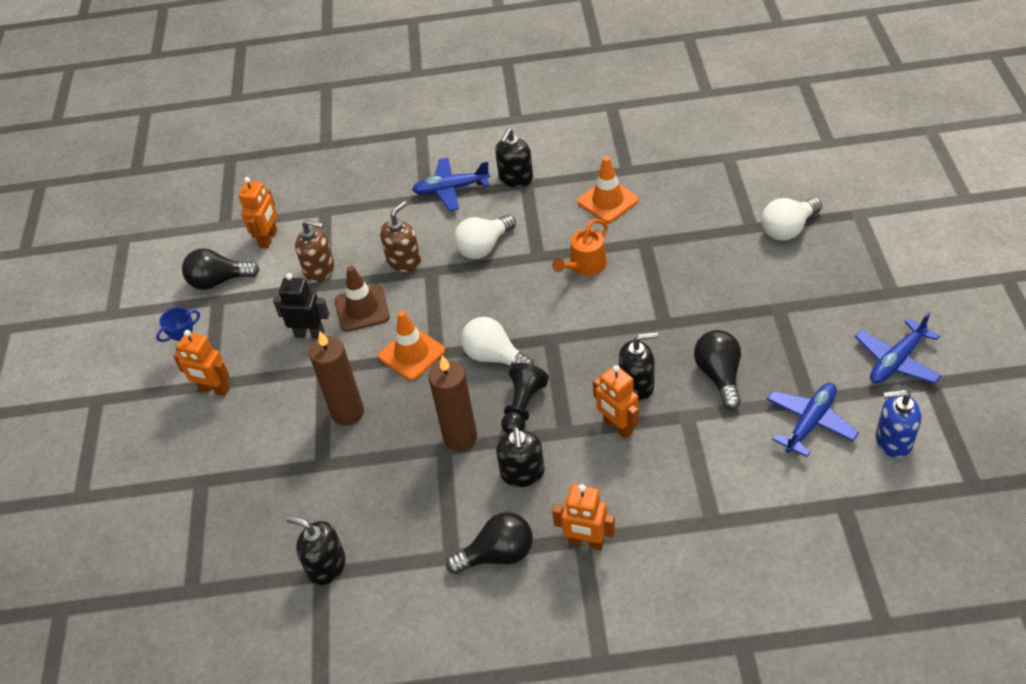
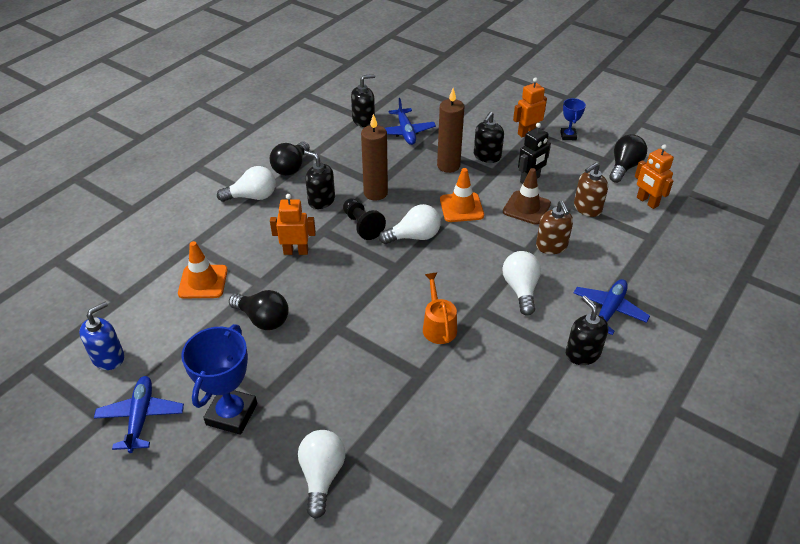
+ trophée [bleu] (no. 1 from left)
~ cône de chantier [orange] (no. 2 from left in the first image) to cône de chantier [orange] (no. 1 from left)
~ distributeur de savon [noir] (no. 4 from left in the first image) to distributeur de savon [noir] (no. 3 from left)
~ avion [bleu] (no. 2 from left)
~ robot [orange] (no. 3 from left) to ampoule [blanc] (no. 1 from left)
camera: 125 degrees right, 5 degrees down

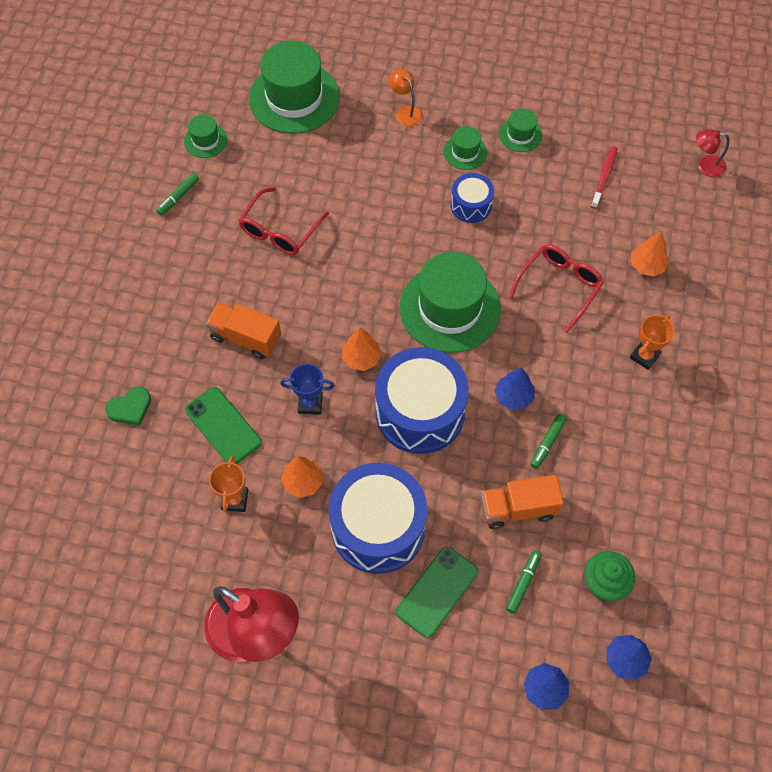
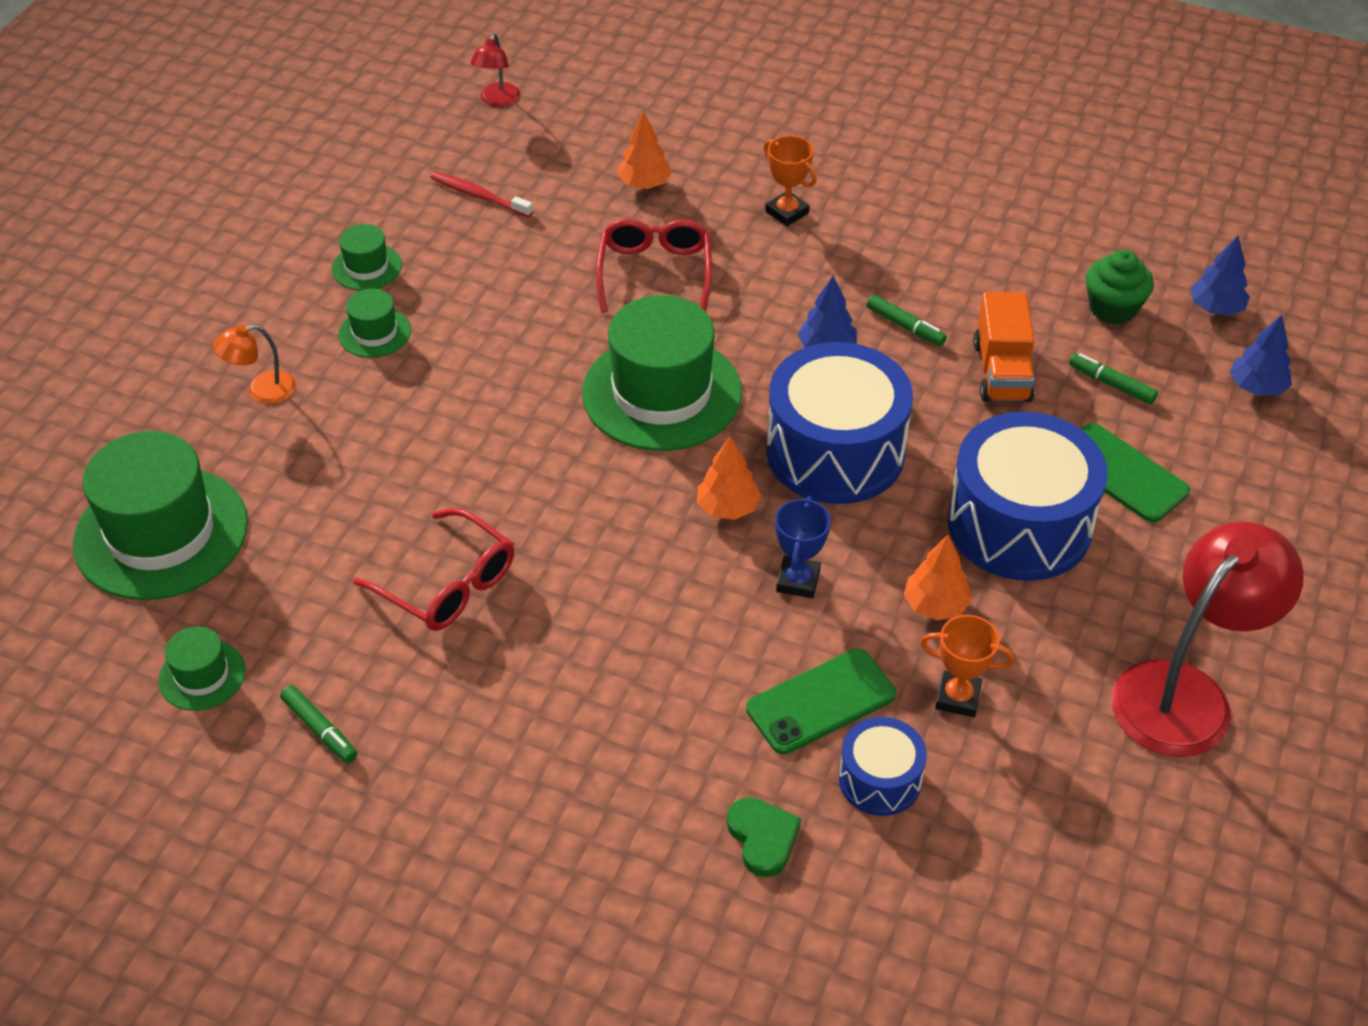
- camion [orange] (no. 1 from left)
~ tambour [bleu] (no. 3 from left in the first image) to tambour [bleu] (no. 2 from left)
~ lunettes [rouge] (no. 2 from left) 45 degrees clockwise
camera: 80 degrees left, 15 degrees down

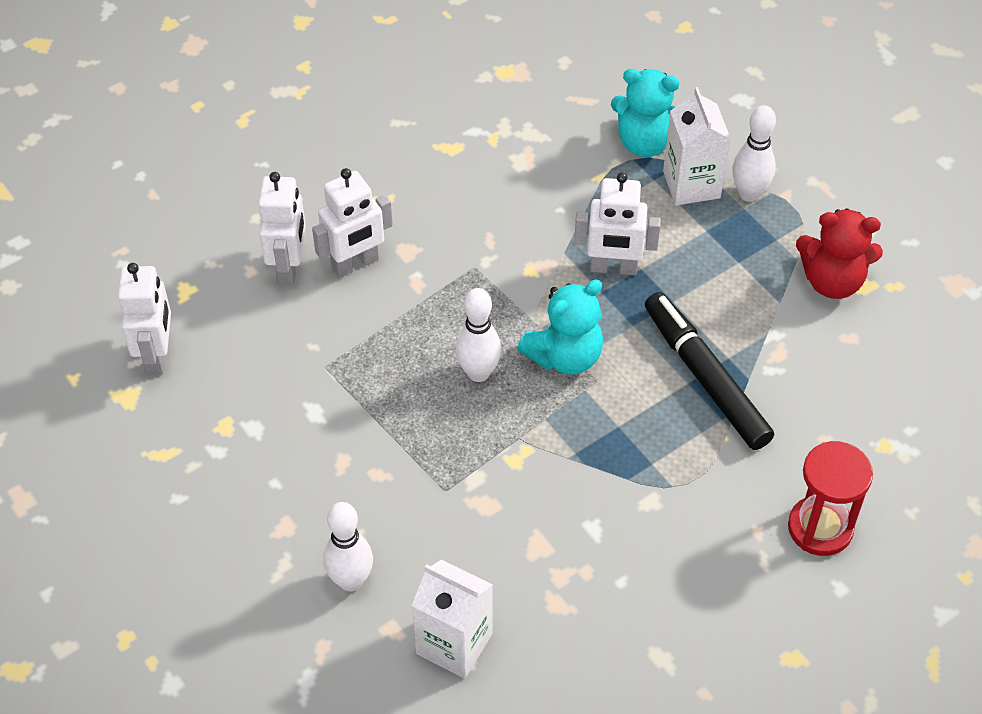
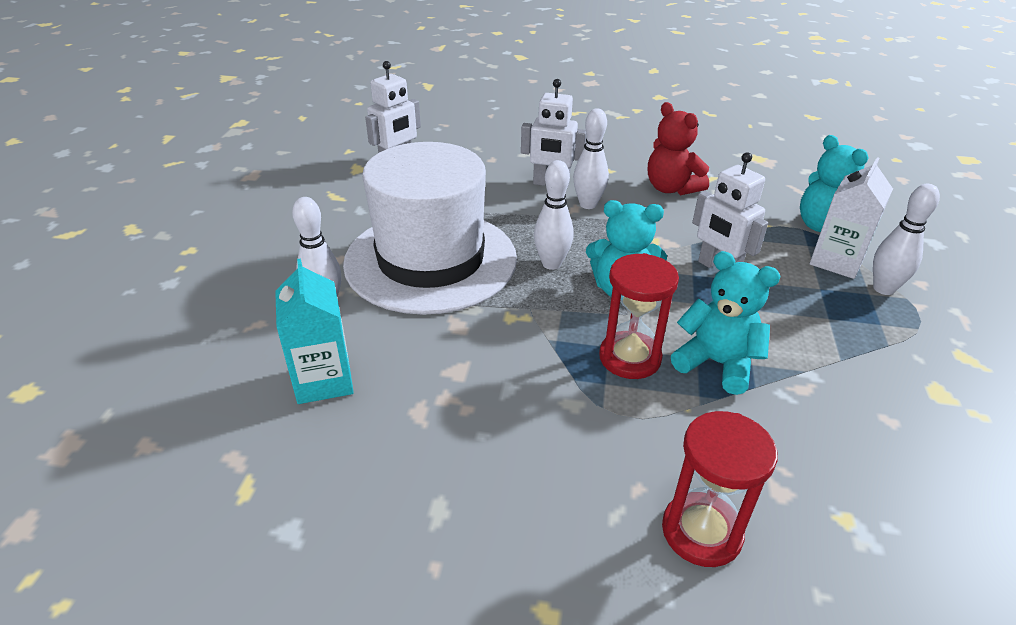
- robot [blanc] (no. 2 from left)
+ chapeau [blanc]
+ quille [blanc] (no. 3 from left)
+ sablier [rouge] (no. 1 from left)
~ ours en peluche [rouge]
~ feutre [noir] to ours en peluche [turquoise] (no. 2 from left)
~ brique de lait [blanc] (no. 1 from left) to brique de lait [turquoise]
camera: 45 degrees right, 15 degrees down

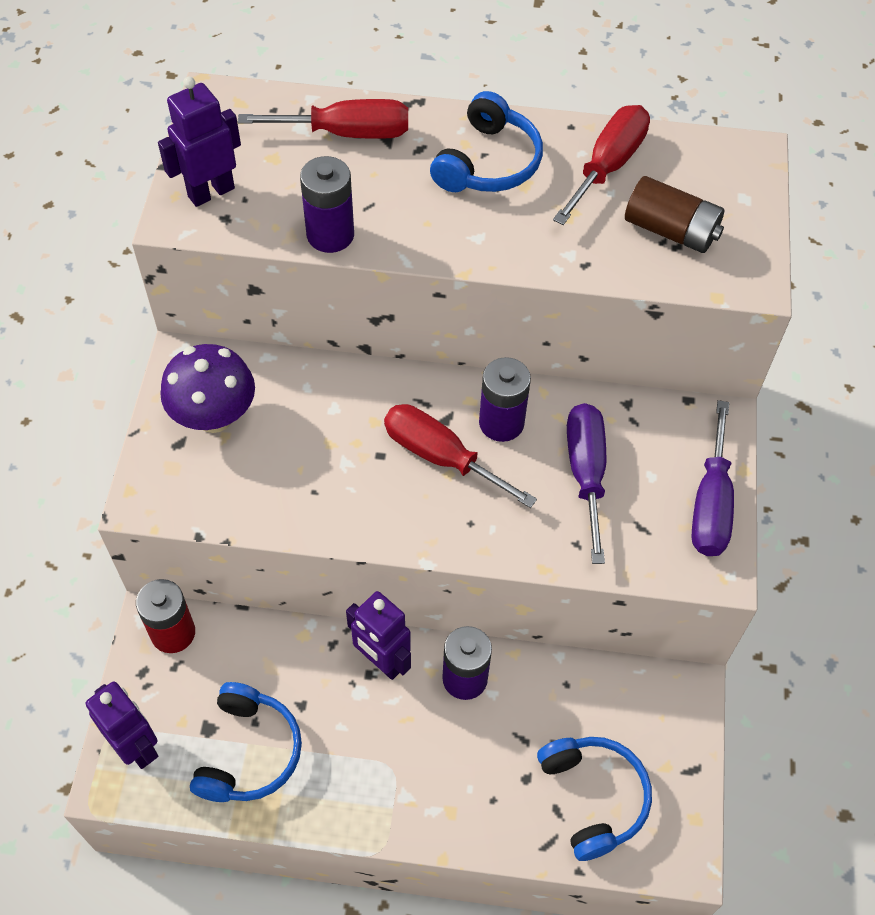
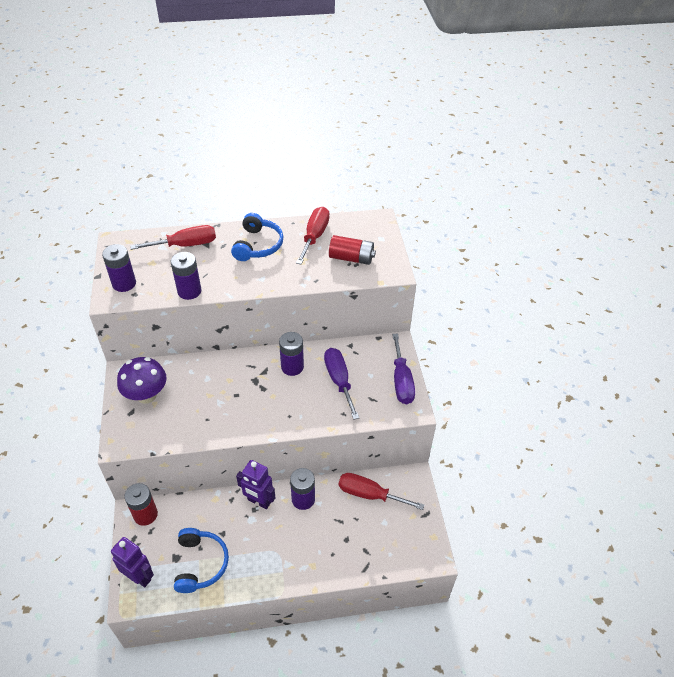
- casque audio [bleu] (no. 3 from left)
~ tournevis [rouge] (no. 2 from left in the first image) to tournevis [rouge] (no. 3 from left)
~ robot [violet] (no. 2 from left) to pile [violet] (no. 1 from left)
~ pile [marron] to pile [rouge] (no. 2 from left)
camera: 15 degrees left, 10 degrees down

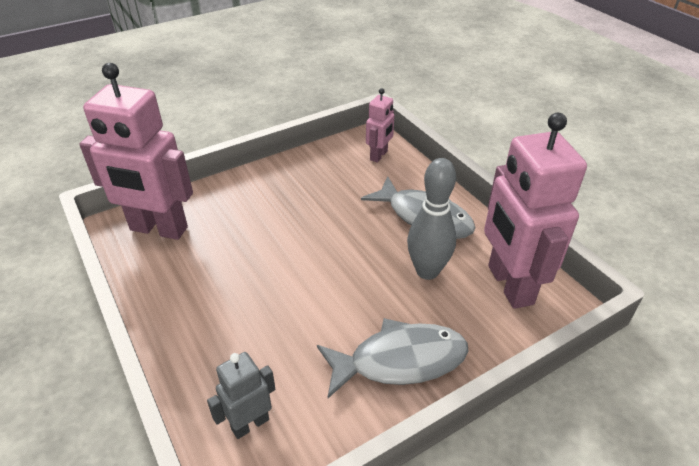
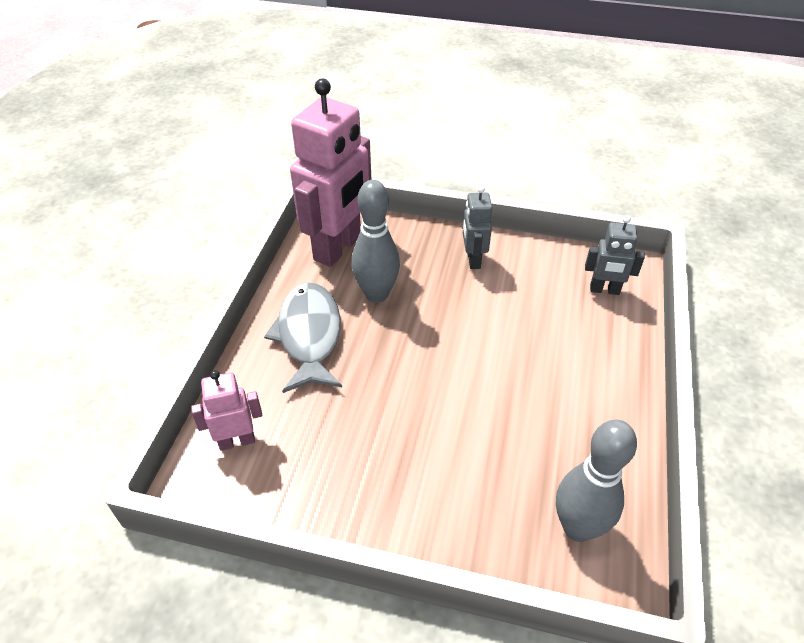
~ robot [rose] (no. 1 from left) to quille [gris] (no. 2 from left)
~ poisson [gris] (no. 1 from left) to robot [gris] (no. 1 from left)
camera: 135 degrees left, 5 degrees up

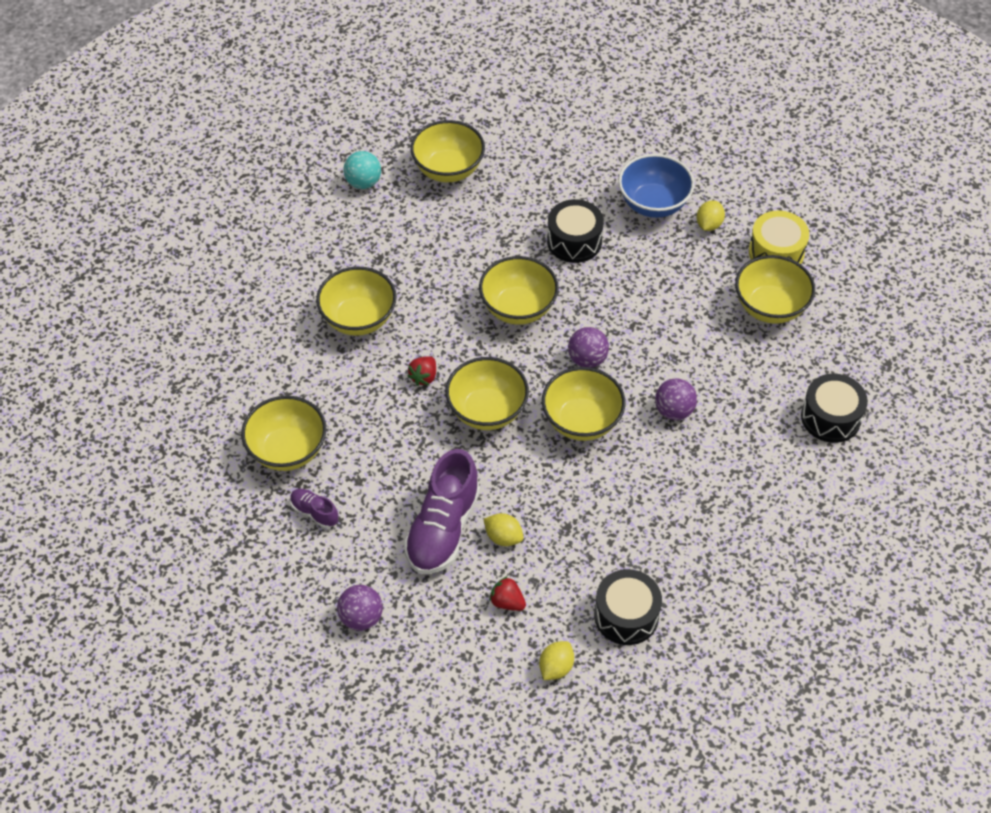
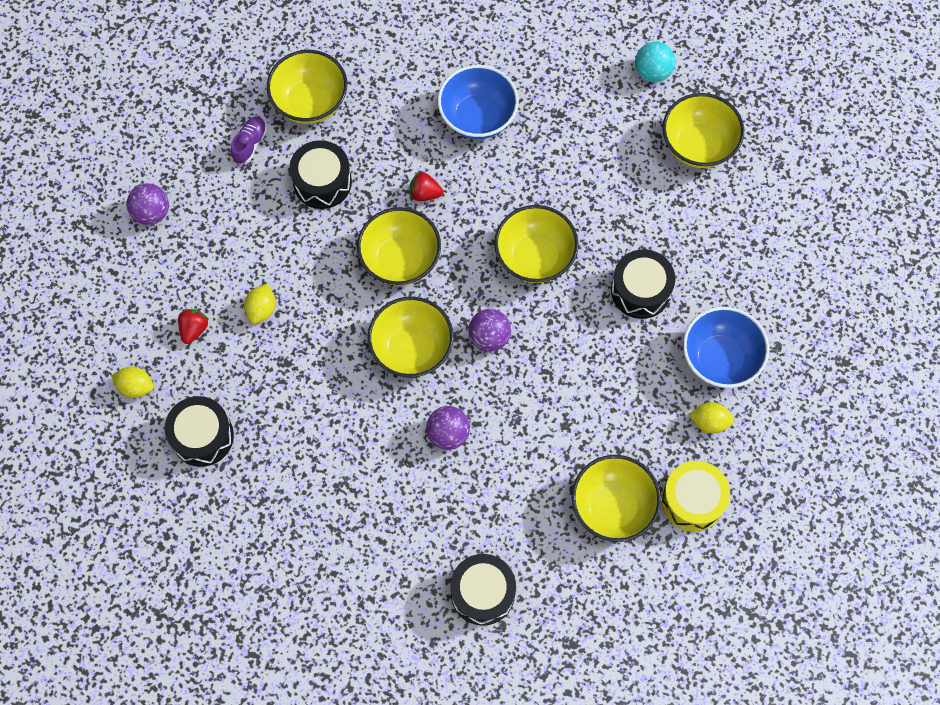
- chaussure [violet] (no. 2 from left)
+ tambour [noir] (no. 2 from left)
~ bol [jaune] (no. 2 from left) to bol [bleu] (no. 1 from left)
camera: 75 degrees right, 15 degrees up

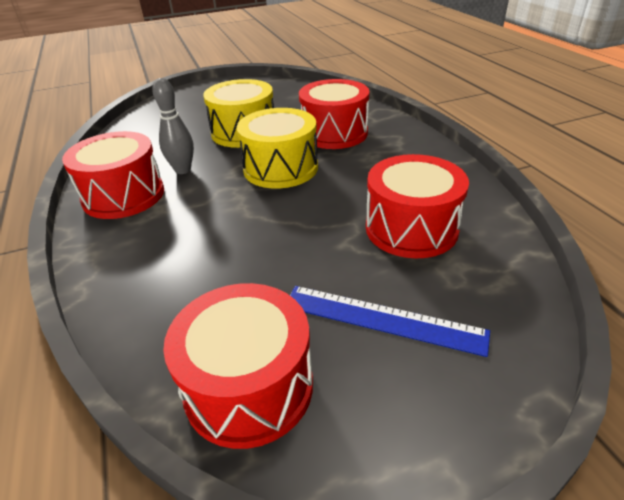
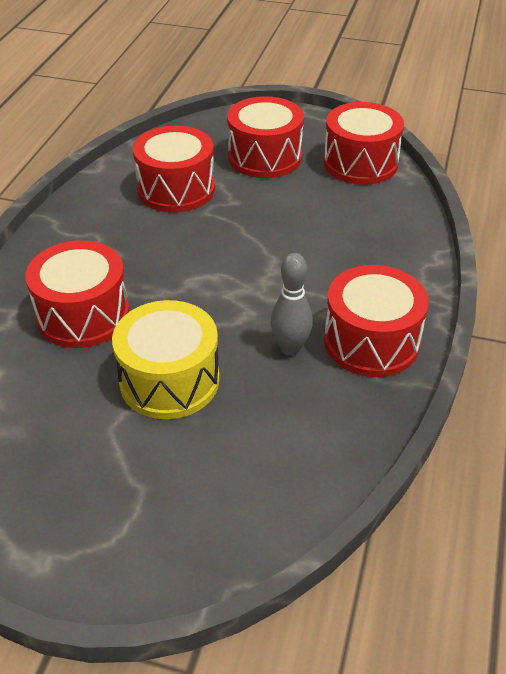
- tambour [jaune] (no. 2 from left)
~ règle [bleu] to tambour [rouge] (no. 3 from left)
camera: 145 degrees left, 5 degrees up

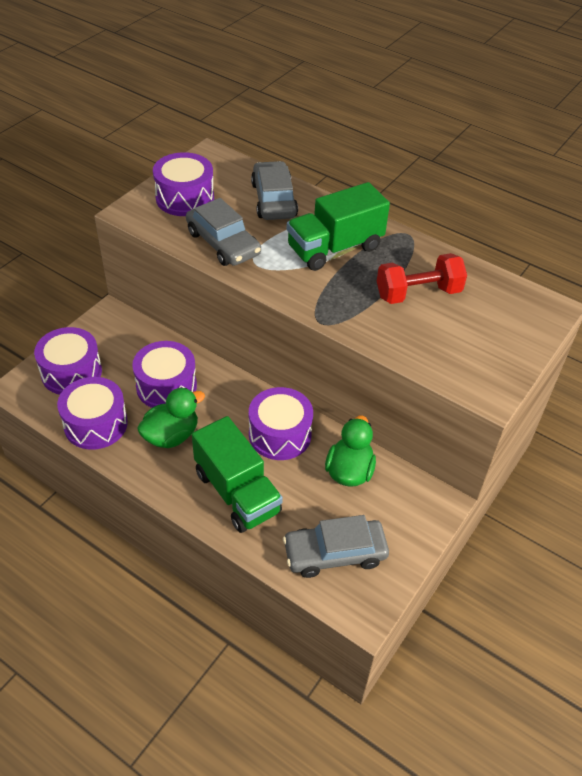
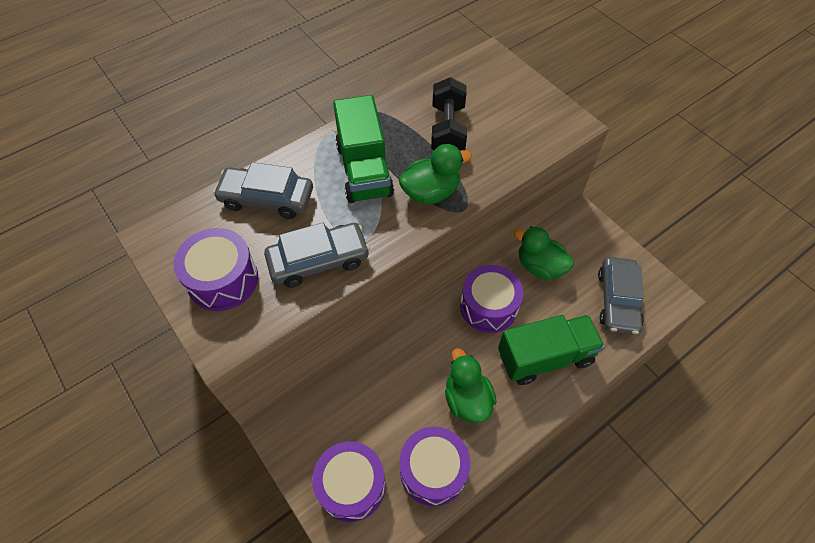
- tambour [violet] (no. 3 from left)
+ canard [vert] (no. 1 from left)
~ haltère [rouge] to haltère [noir]
camera: 70 degrees left, 10 degrees up

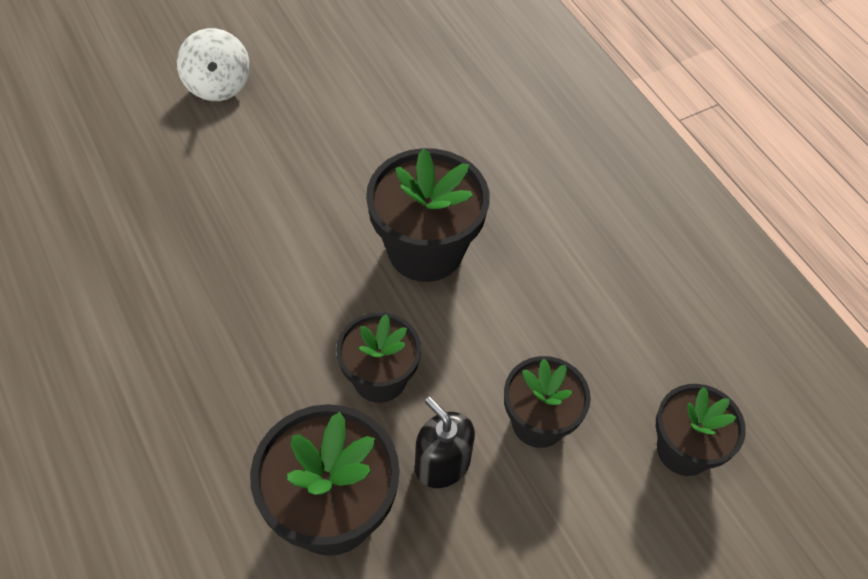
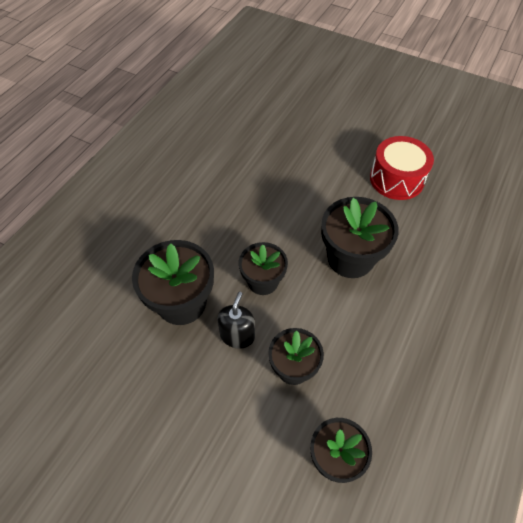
- toupie [blanc]
+ tambour [rouge]
camera: 60 degrees right, 0 degrees up

